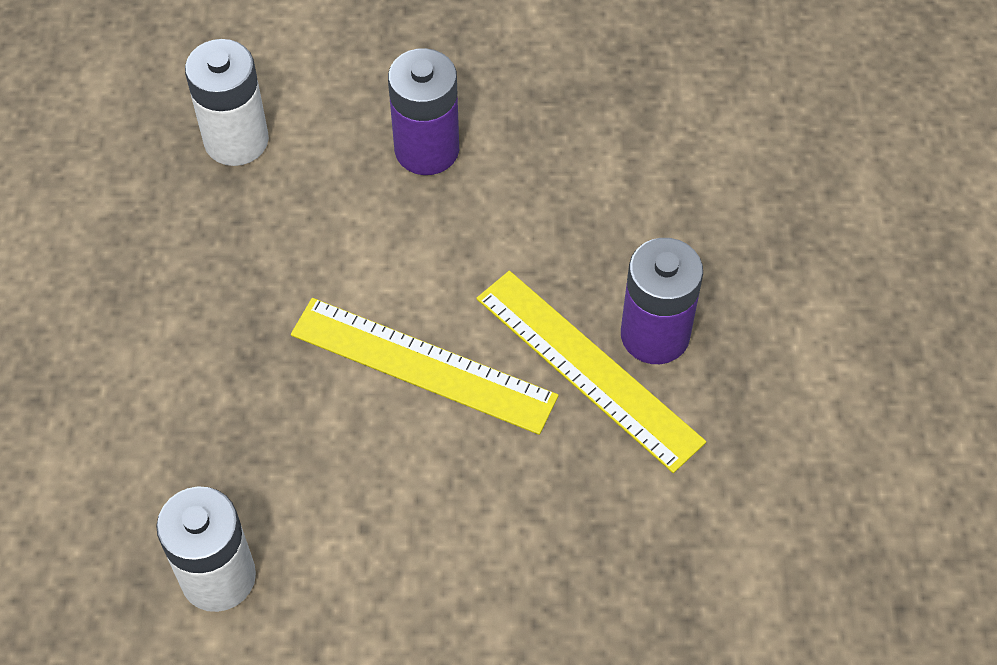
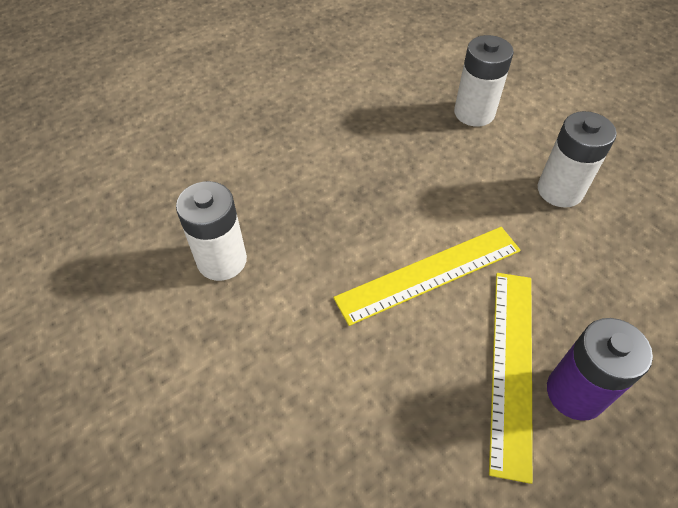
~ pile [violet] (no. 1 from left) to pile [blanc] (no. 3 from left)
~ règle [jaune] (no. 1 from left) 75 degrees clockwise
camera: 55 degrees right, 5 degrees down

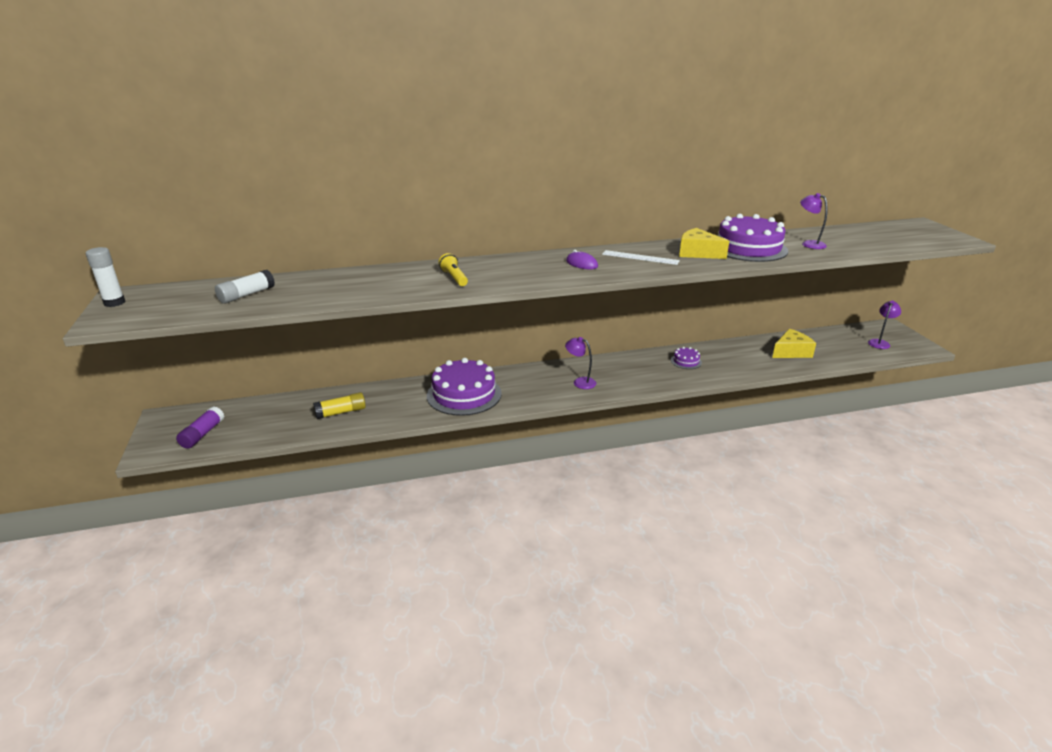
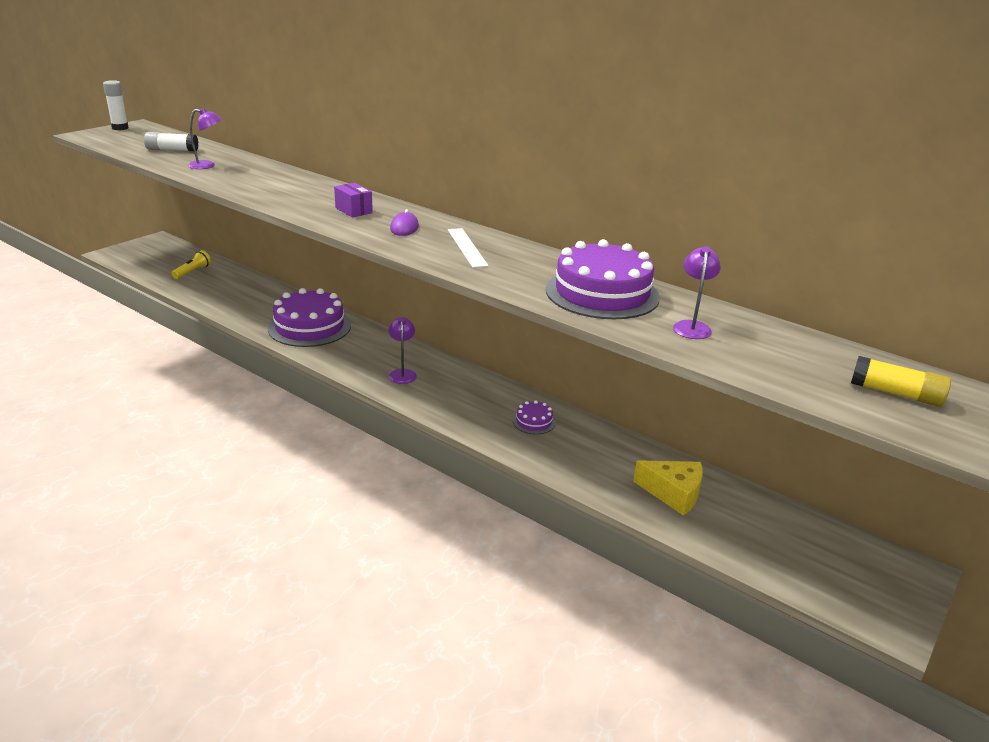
- bâton de colle [violet]
- fromage [jaune] (no. 1 from left)
+ boîte [violet]
~ bâton de colle [jaune]
~ lampe de poche [jaune]
~ lampe [violet] (no. 3 from left in the first image) to lampe [violet] (no. 1 from left)
camera: 50 degrees right, 0 degrees up

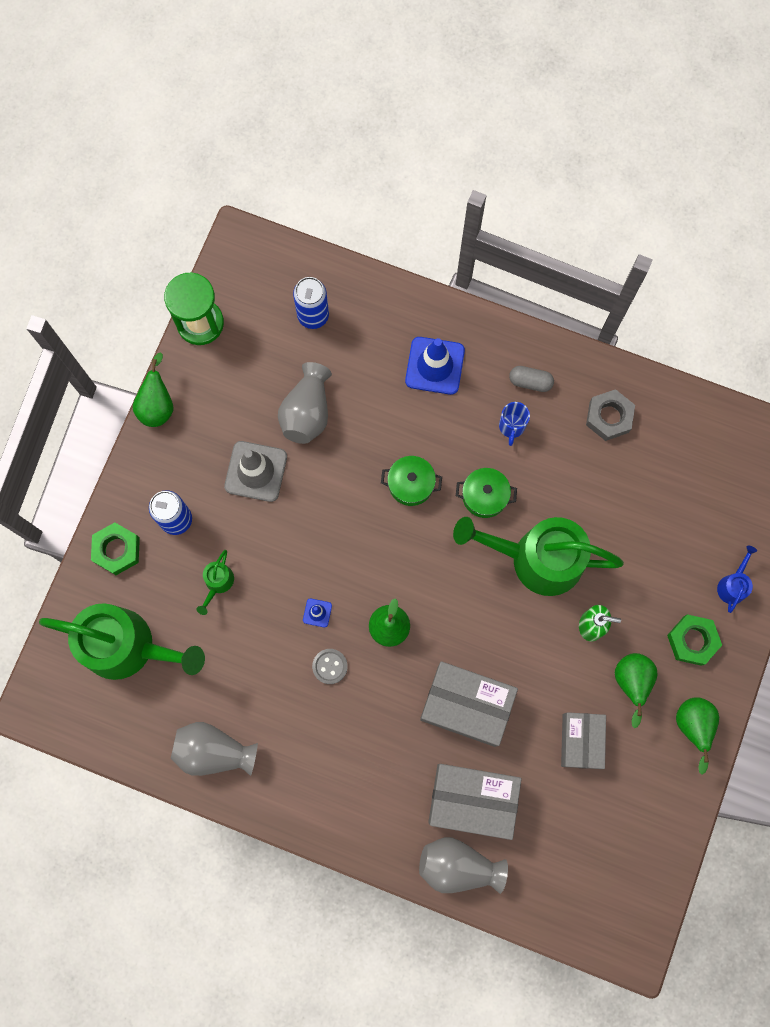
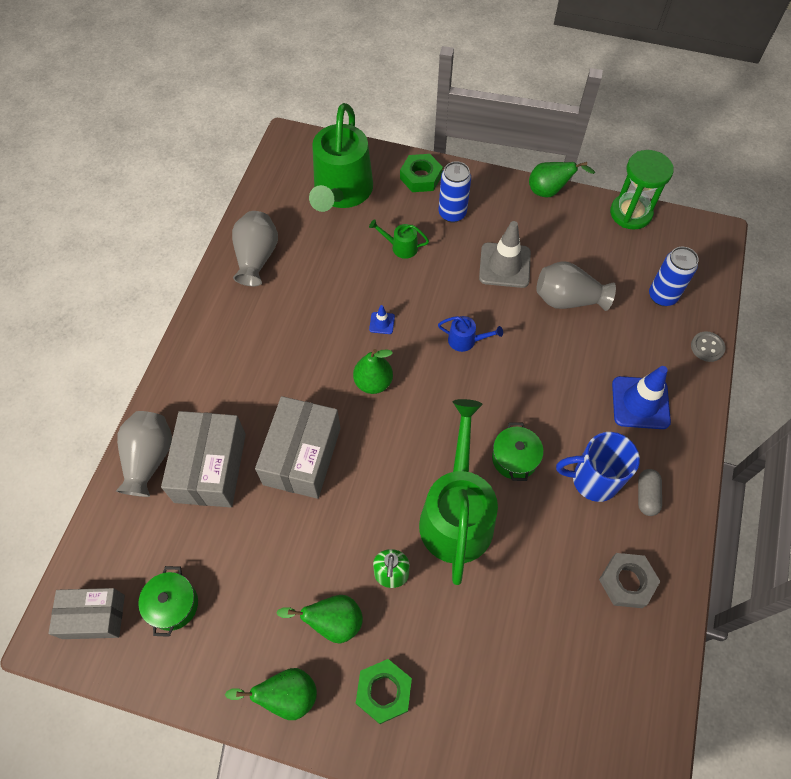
~ bouton [gris]
~ marmite [vert] (no. 1 from left)
~ boîte [gris] (no. 3 from left in the first image) to boîte [gris] (no. 1 from left)
~ arrosoir [bleu]
~ tasse [bleu] x1.70
camera: 85 degrees right, 15 degrees down

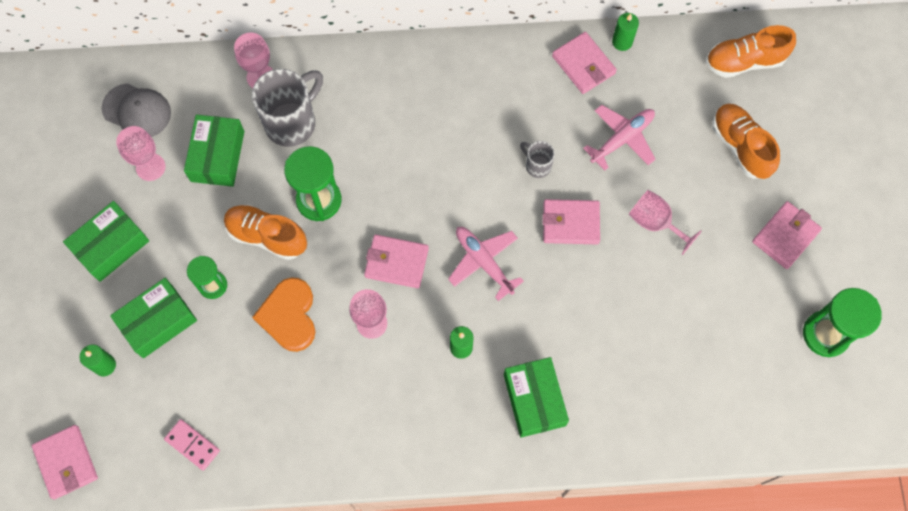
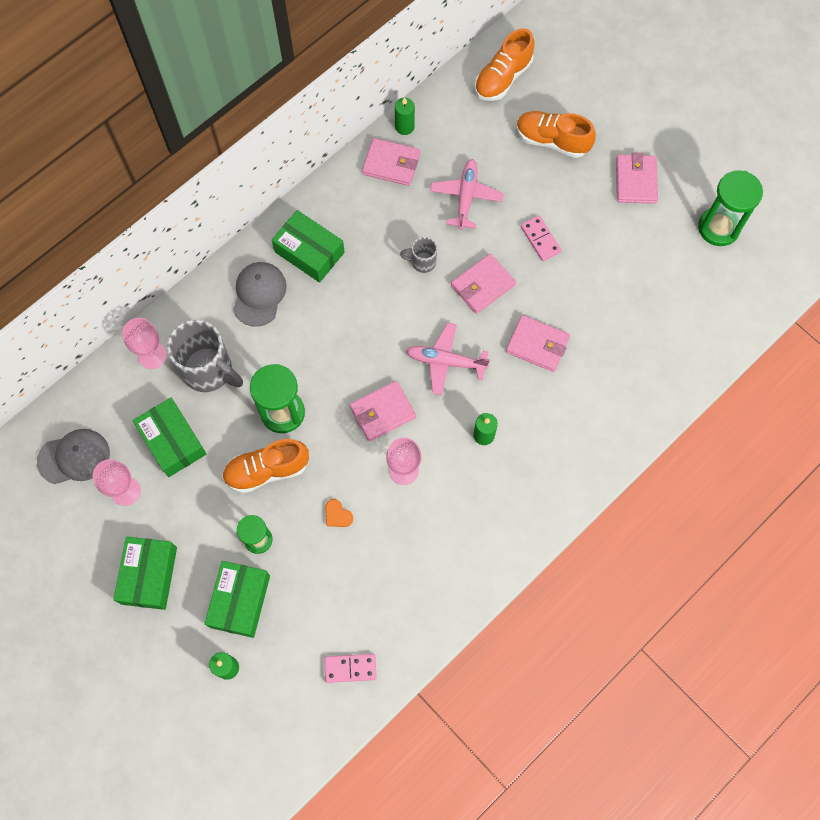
+ casquette [gris] (no. 2 from left)
~ portefeuille [rose] (no. 1 from left in the first image) to portefeuille [rose] (no. 4 from left)
~ boîte [vert] (no. 4 from left)
~ verre à pied [rose] (no. 4 from left) to domino [rose] (no. 2 from left)
~ tasse [gris] (no. 1 from left) 120 degrees clockwise
~ cœur [orange] x0.45
camera: 40 degrees left, 0 degrees up

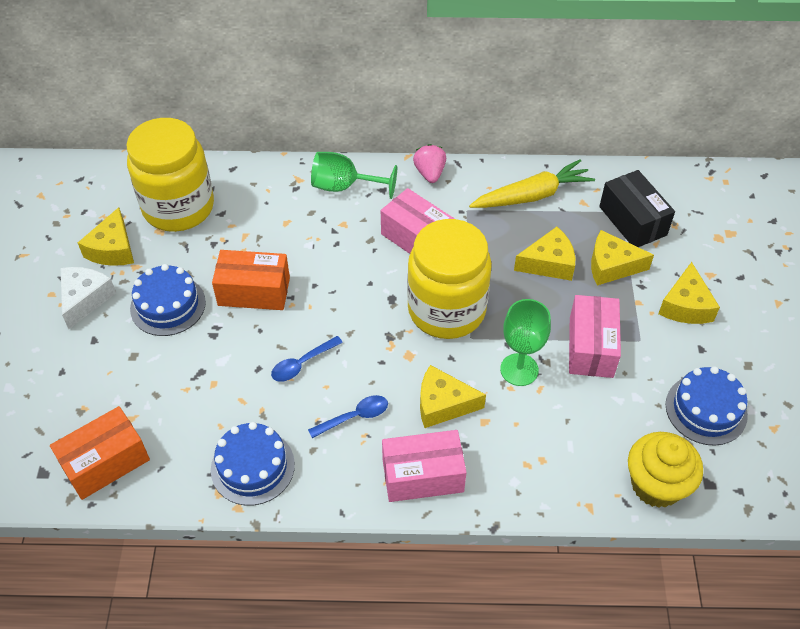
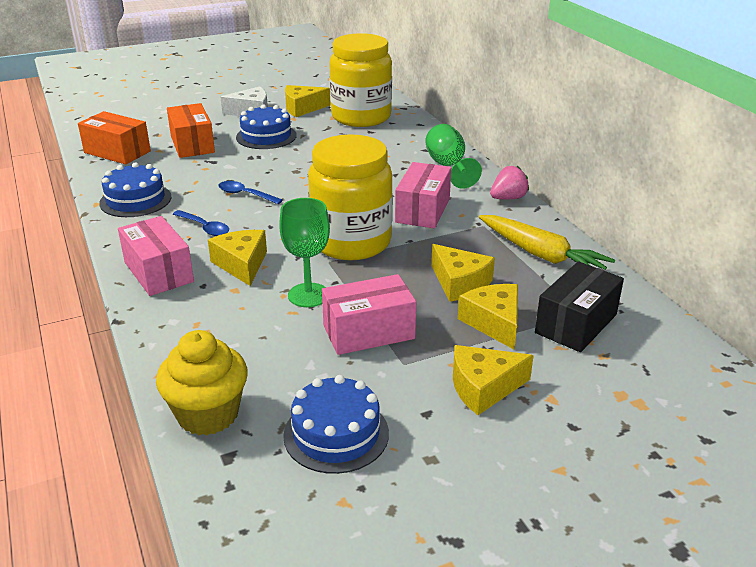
~ boîte [orange] (no. 2 from left)
camera: 65 degrees right, 20 degrees down

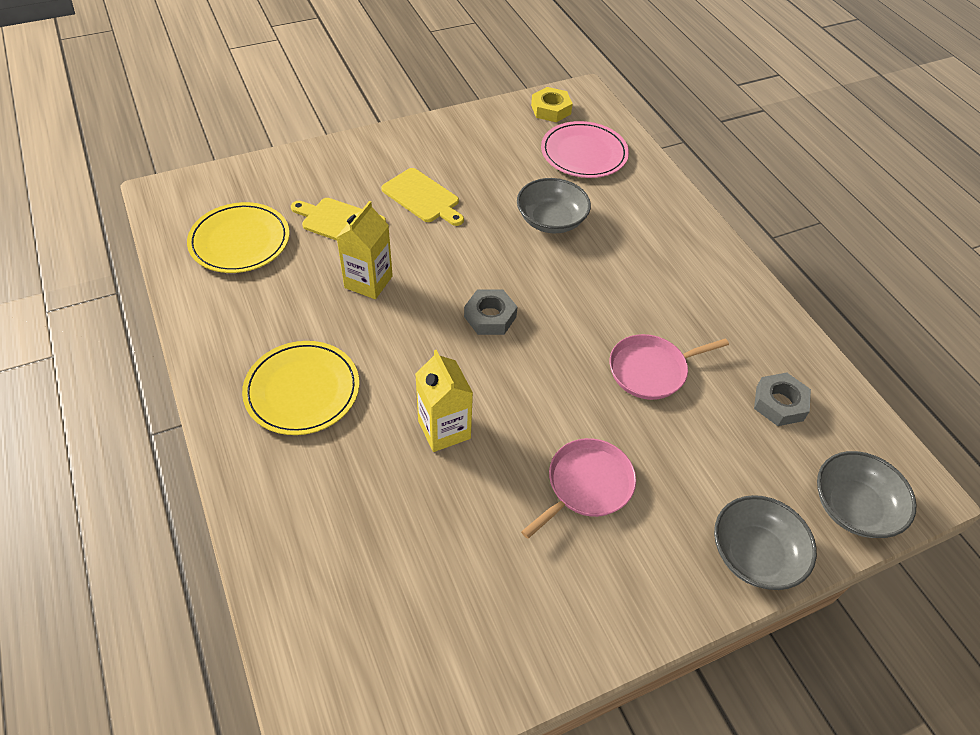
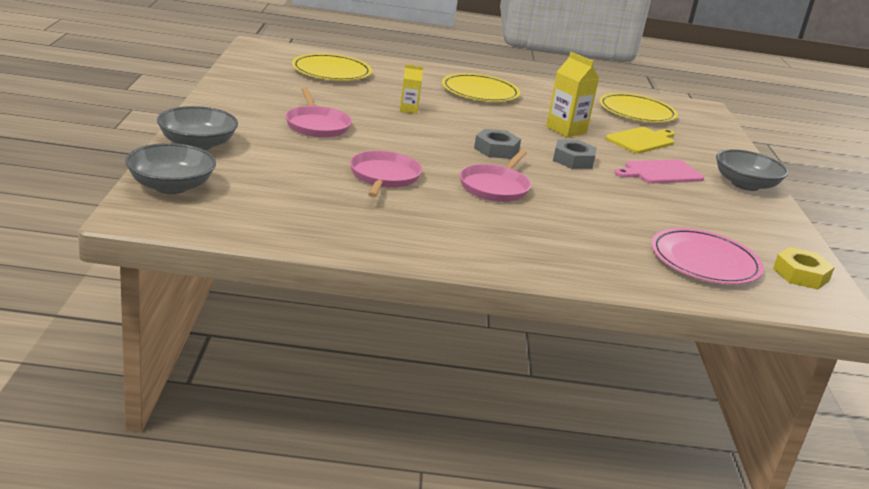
+ assiette [jaune] (no. 1 from left)
+ poêle [rose] (no. 3 from left)
~ bol [gris] (no. 1 from left in the first image) to bol [gris] (no. 3 from left)
~ écrou [gris] (no. 2 from left)
~ planche à découper [jaune] (no. 2 from left) to planche à découper [rose]
~ brique de lait [jaune] (no. 2 from left in the first image) x0.60
camera: 115 degrees right, 25 degrees down

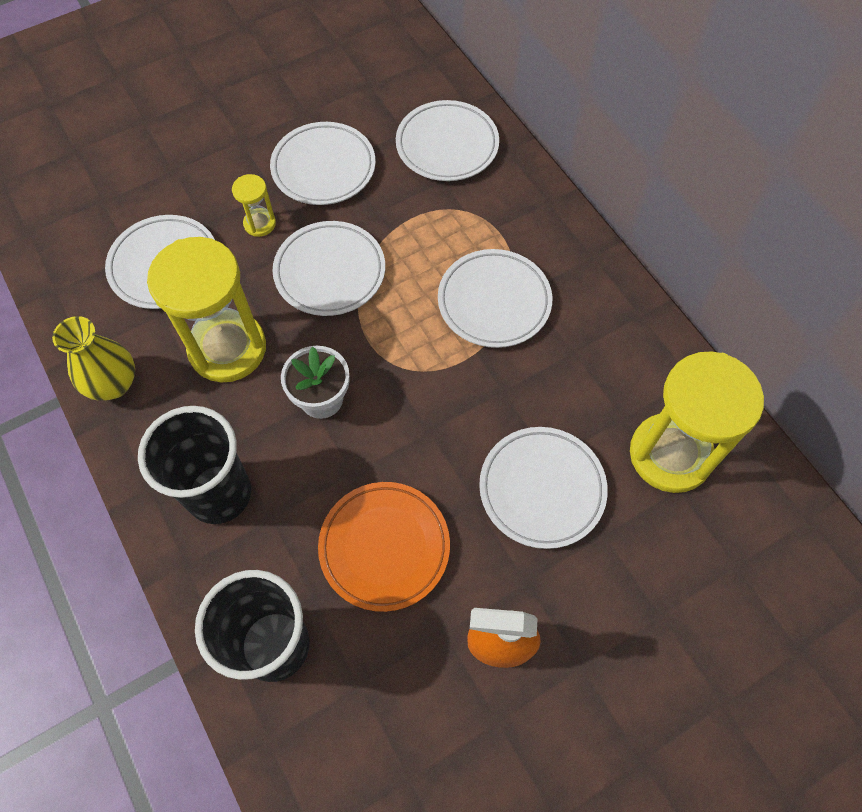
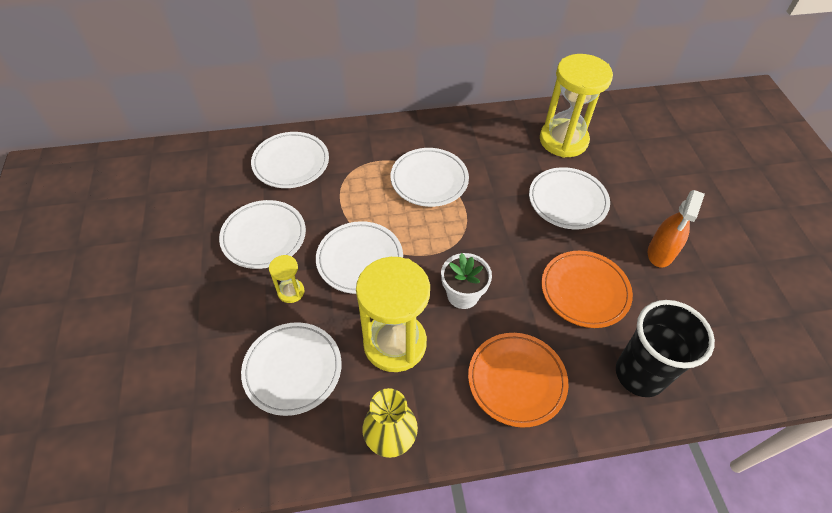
~ gobelet [noir] (no. 1 from left) to assiette [orange] (no. 1 from left)
camera: 70 degrees left, 10 degrees down

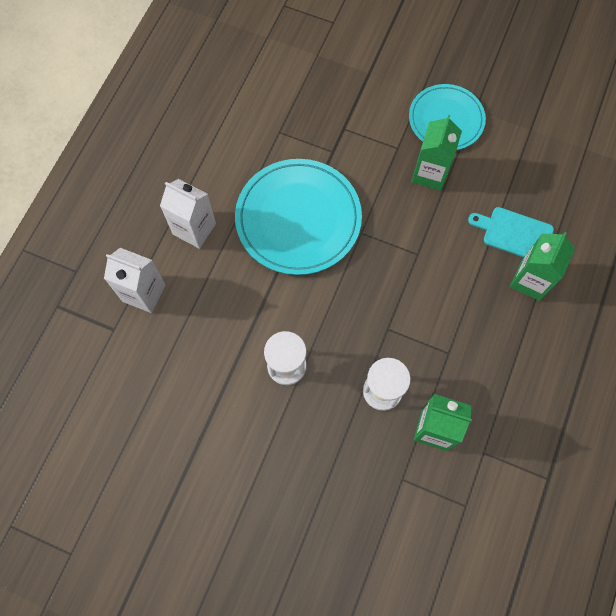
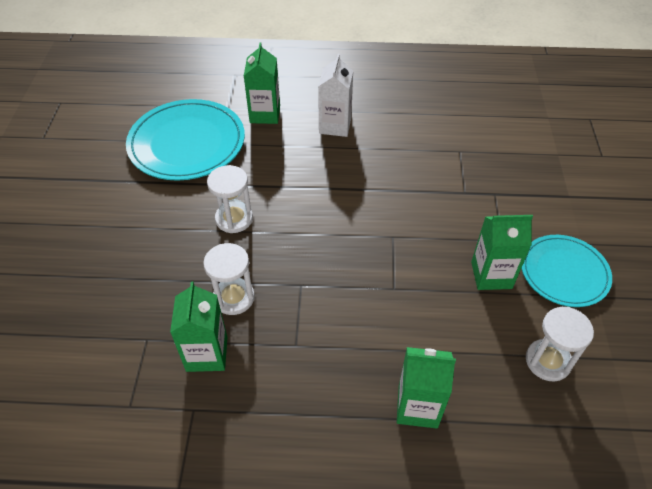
- planche à découper [turquoise]
+ sablier [blanc] (no. 3 from left)
~ assiette [turquoise] (no. 1 from left)
~ brique de lait [blanc] (no. 1 from left) to brique de lait [vert] (no. 2 from left)
camera: 70 degrees right, 20 degrees down

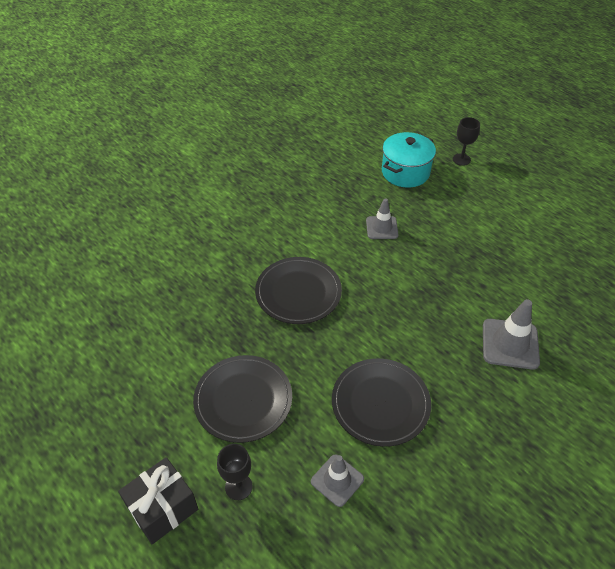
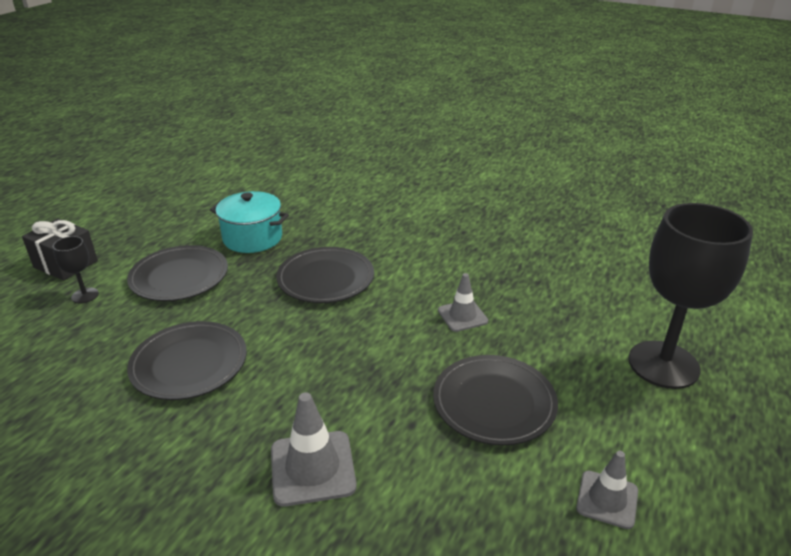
+ assiette [noir] (no. 4 from left)
~ cône de chantier [gris] (no. 1 from left in the first image) to cône de chantier [gris] (no. 3 from left)
~ marmite [turquoise]
~ verre à pied [noir] (no. 2 from left) x2.33
camera: 70 degrees right, 15 degrees down

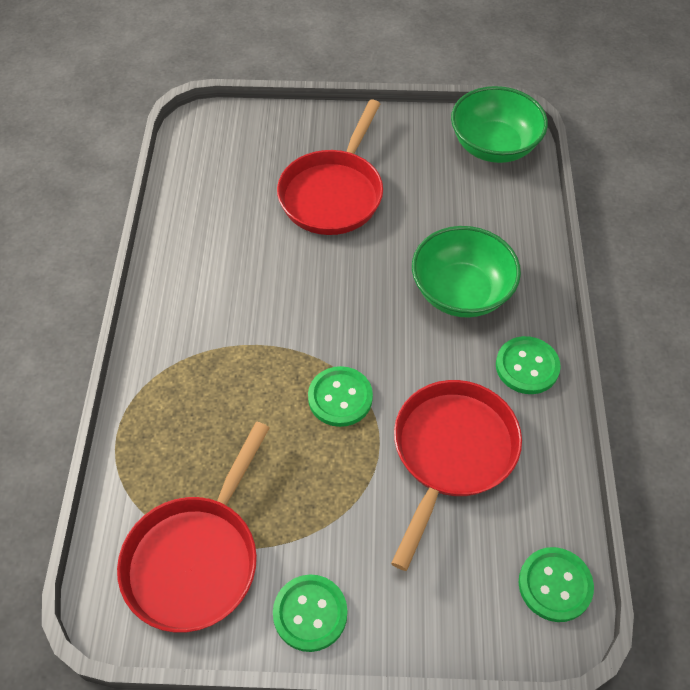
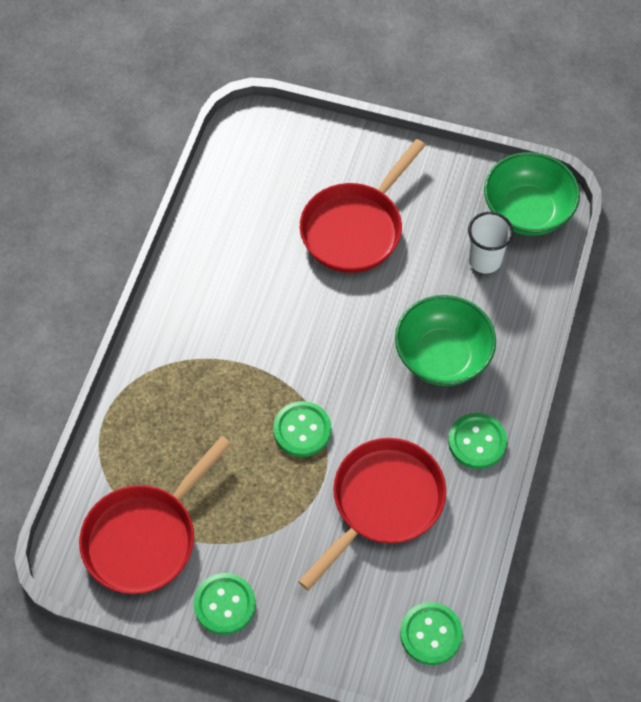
+ gobelet [blanc]
camera: 15 degrees right, 5 degrees up

